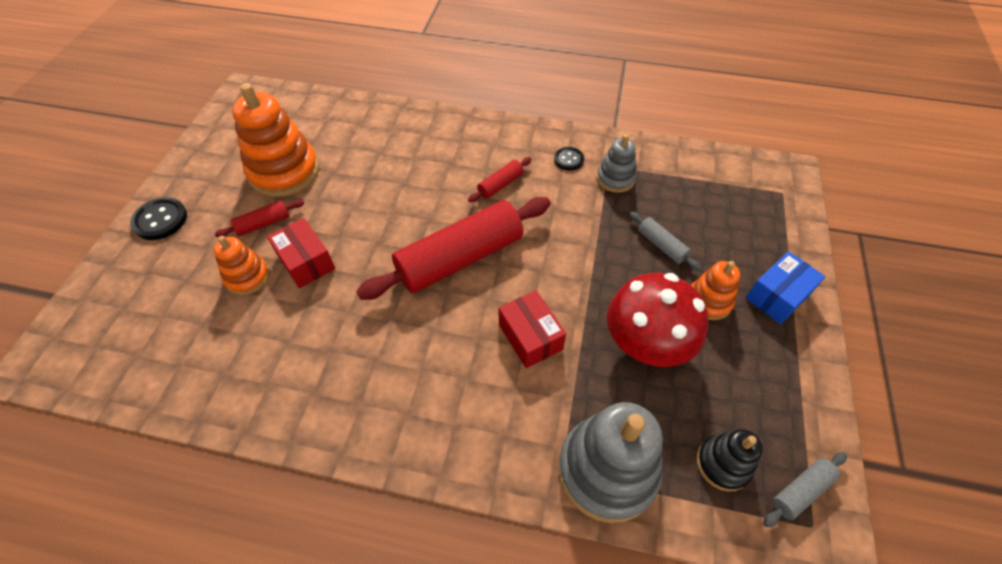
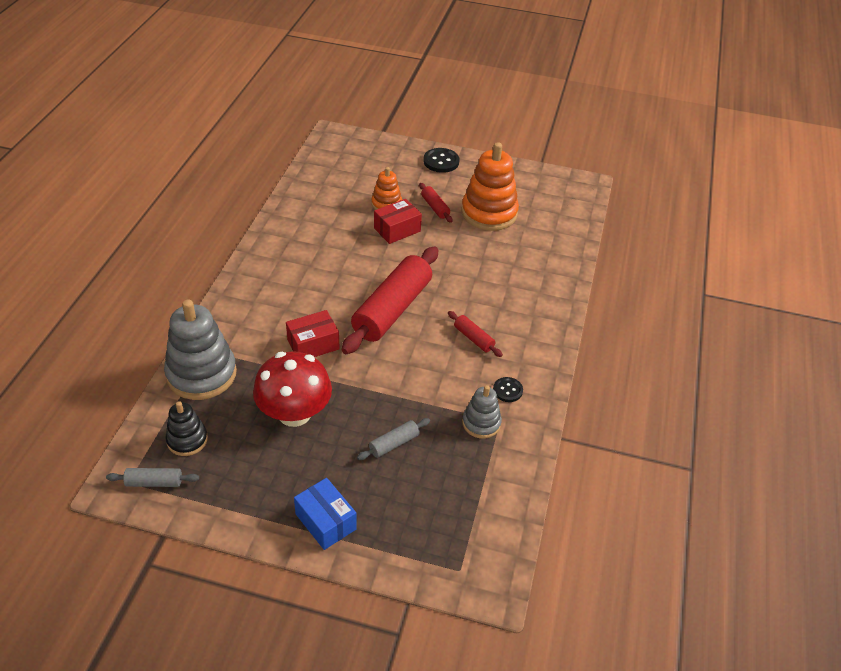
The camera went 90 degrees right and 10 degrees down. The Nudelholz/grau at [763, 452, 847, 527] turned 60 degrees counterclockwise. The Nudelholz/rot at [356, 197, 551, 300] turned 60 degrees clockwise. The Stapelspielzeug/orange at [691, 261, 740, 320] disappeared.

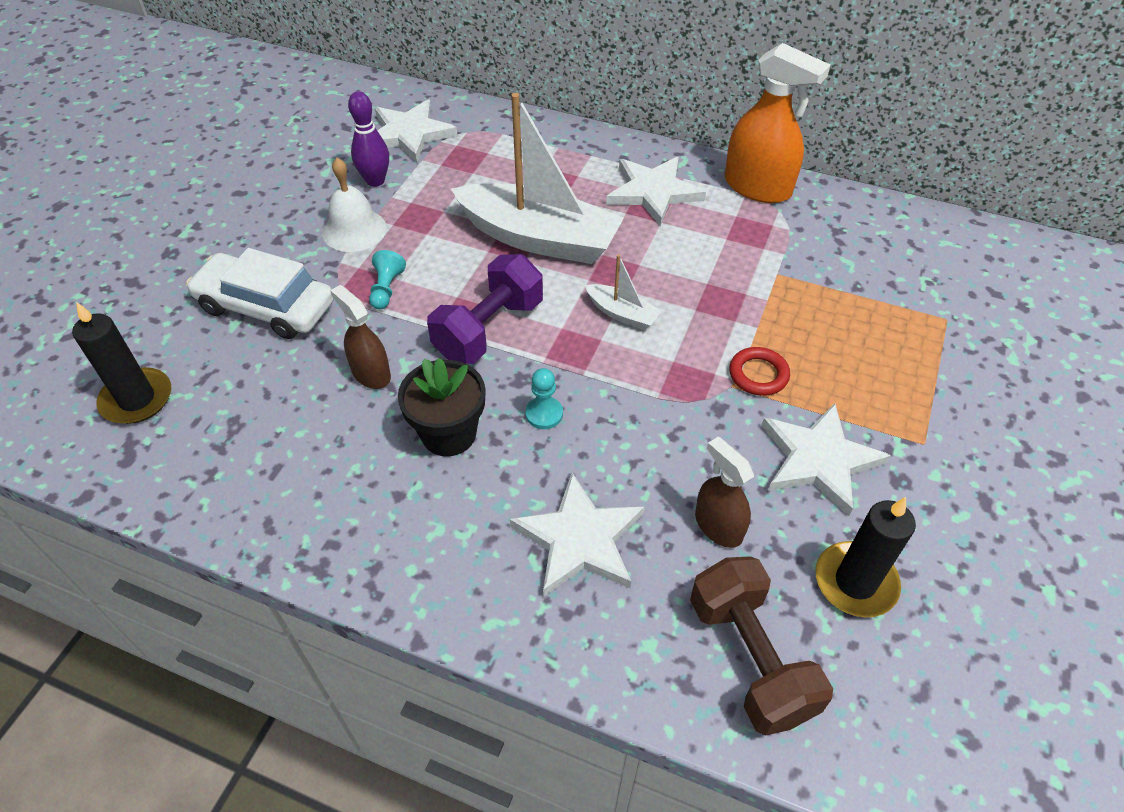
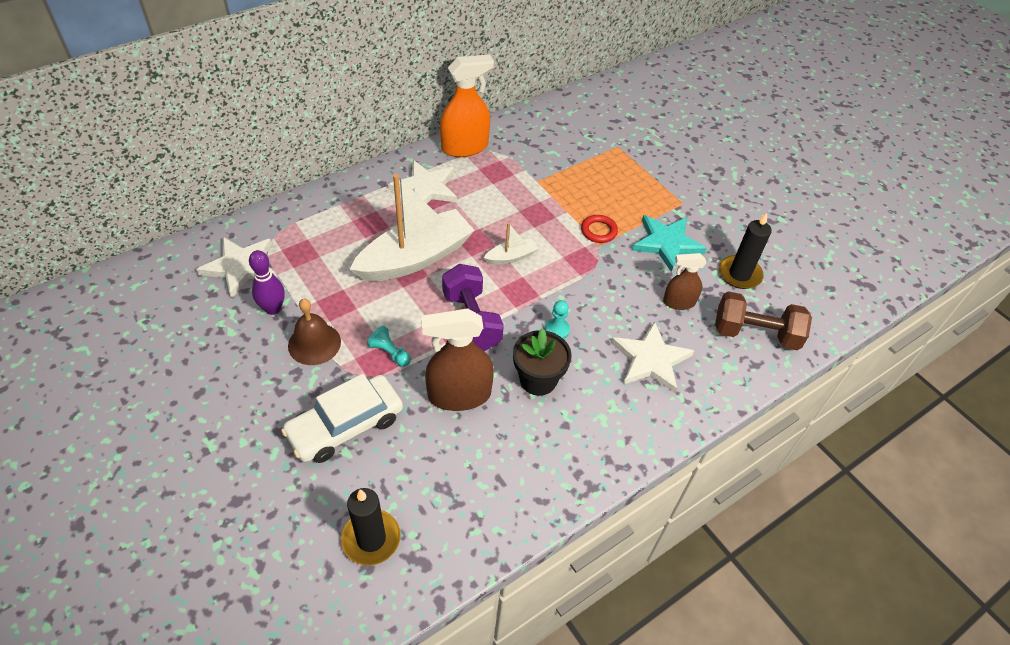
The camera went 60 degrees left and 0 degrees up. The Glocke/weiß at [323, 158, 387, 252] became the Glocke/braun at [288, 299, 341, 365]. The Sprühflasche/braun at [330, 285, 391, 389] changed to 1.69 times the size. The Stern/weiß at [762, 403, 891, 516] became the Stern/türkis at [632, 215, 707, 272].

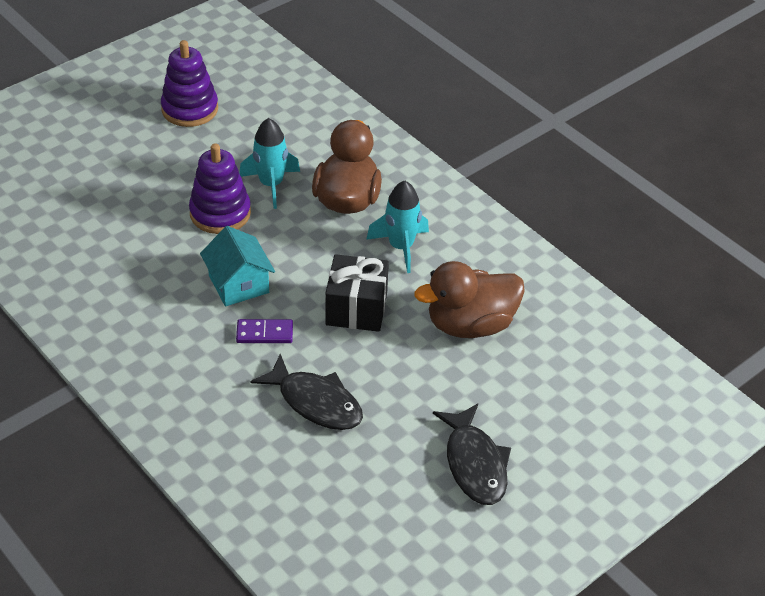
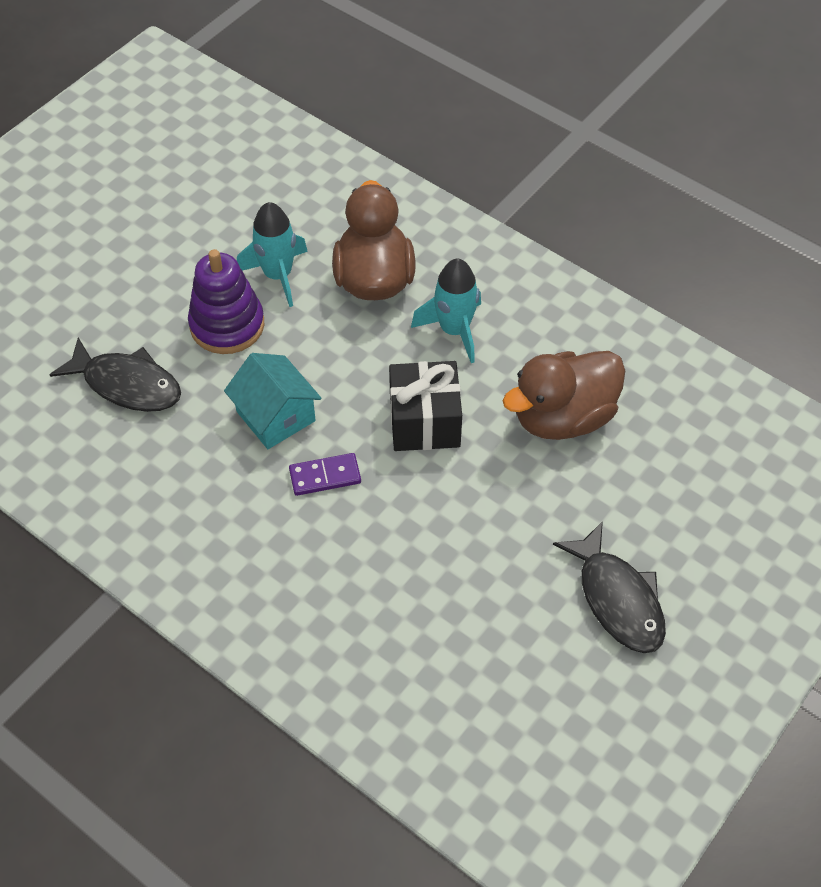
The camera went 10 degrees left and 10 degrees up. The Fisch/schwarz moved from [250, 354, 363, 430] to [50, 338, 181, 412]. The Stapelspielzeug/lila at [161, 40, 218, 127] disappeared.

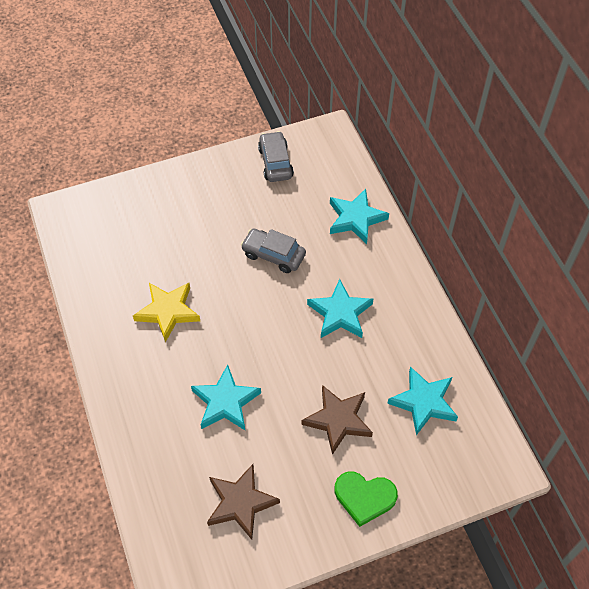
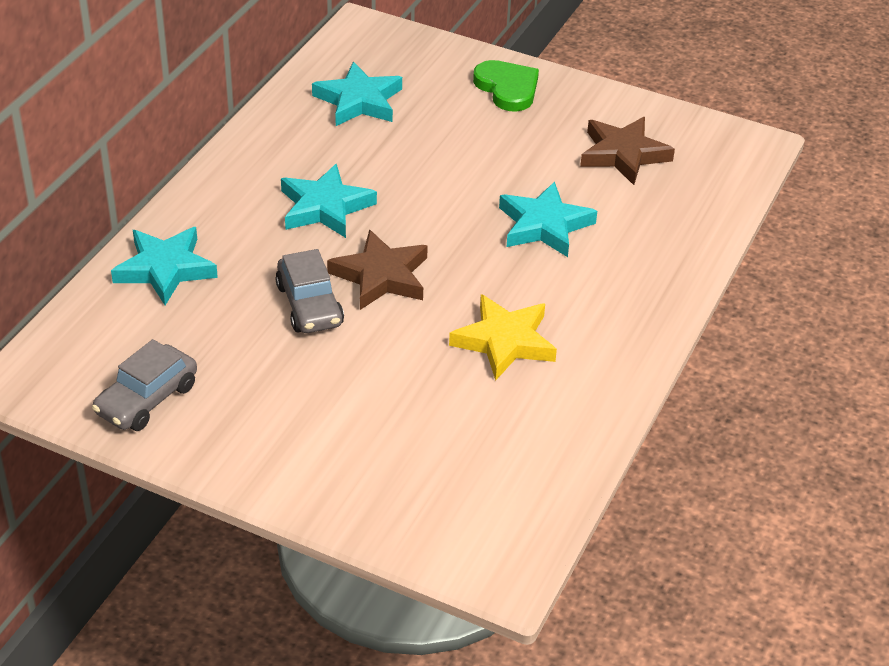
The camera went 135 degrees left and 15 degrees down. The Stern/braun moved from [302, 385, 373, 455] to [327, 230, 428, 310].

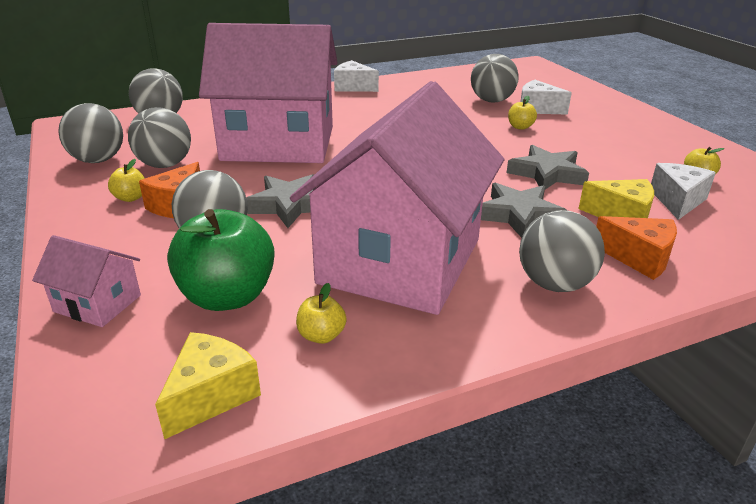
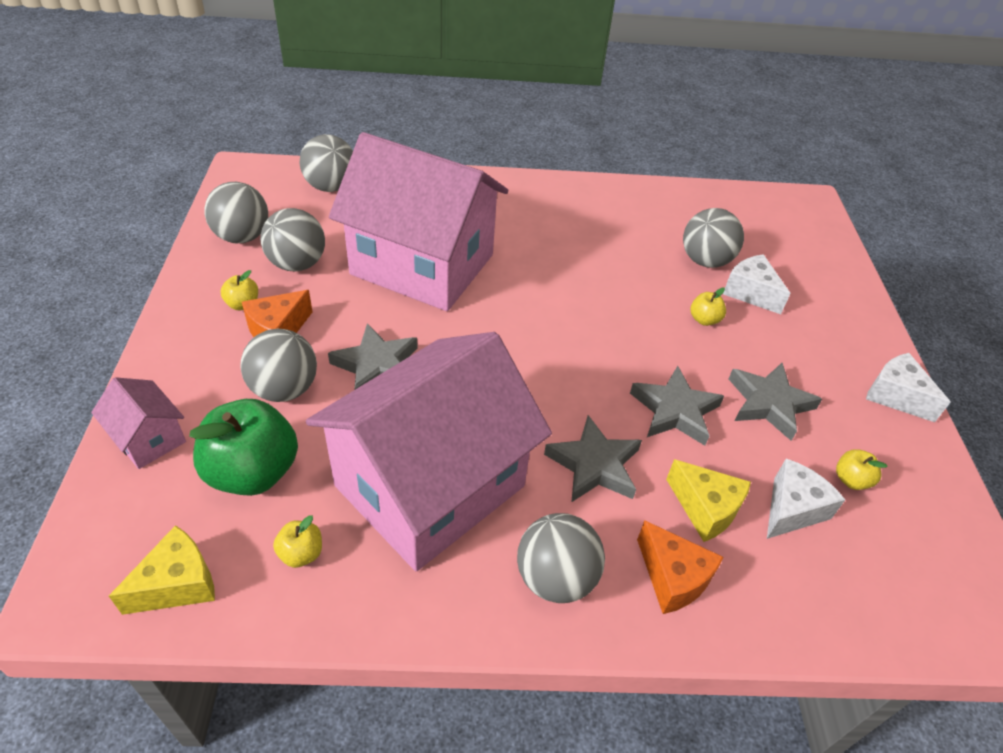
The camera went 20 degrees right and 15 degrees up. The Stern/grau at [729, 363, 822, 441] appeared. The Käse/weiß moved from [334, 60, 379, 92] to [866, 353, 951, 422].

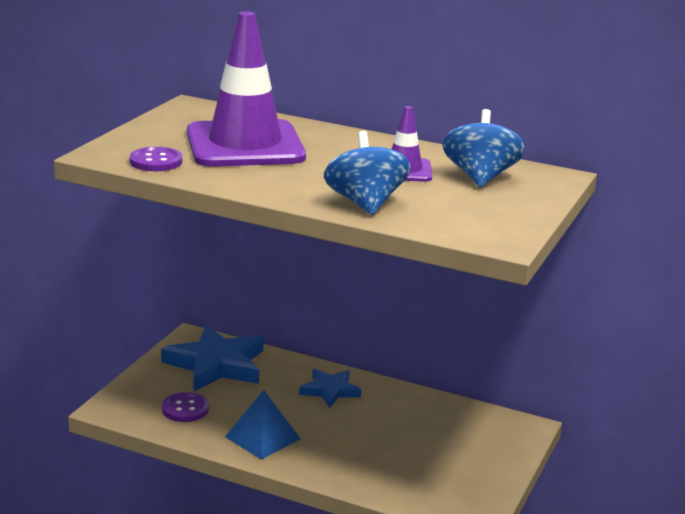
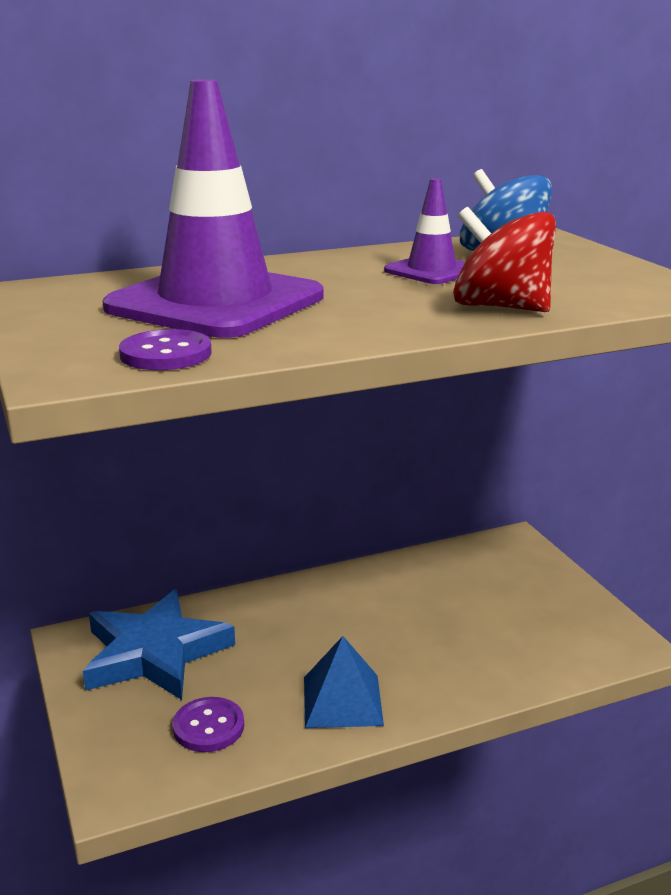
The camera went 45 degrees left and 0 degrees up. The Kreisel/blau at [324, 131, 411, 215] became the Kreisel/rot at [453, 207, 556, 312]. The Stern/blau at [299, 369, 361, 408] disappeared.

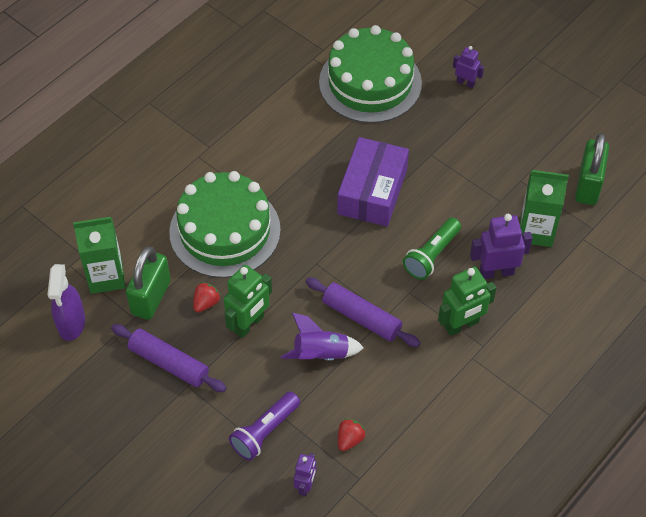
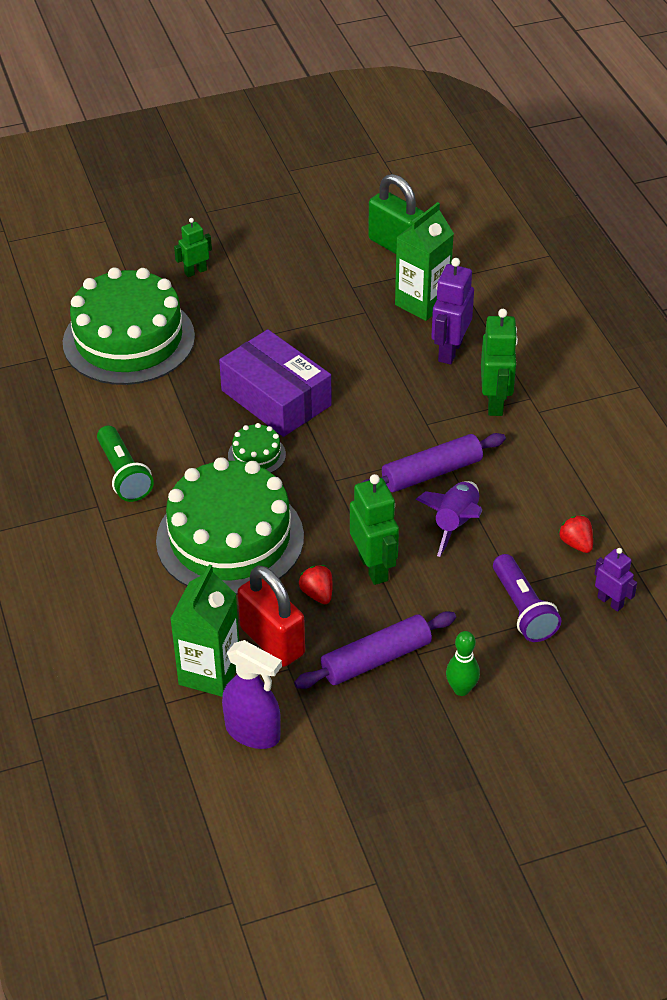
The camera went 60 degrees left and 10 degrees down. The Taschenlampe/grün moved from [403, 218, 461, 280] to [97, 426, 154, 502]. The Roboter/lila at [453, 46, 484, 88] became the Roboter/grün at [174, 218, 212, 277]. The Kuchen/grün at [228, 423, 286, 473] appeared. The Vorhängeschloss/grün at [126, 247, 171, 320] became the Vorhängeschloss/rot at [237, 565, 305, 667]. The Bowlingkegel/grün at [446, 631, 480, 696] appeared.

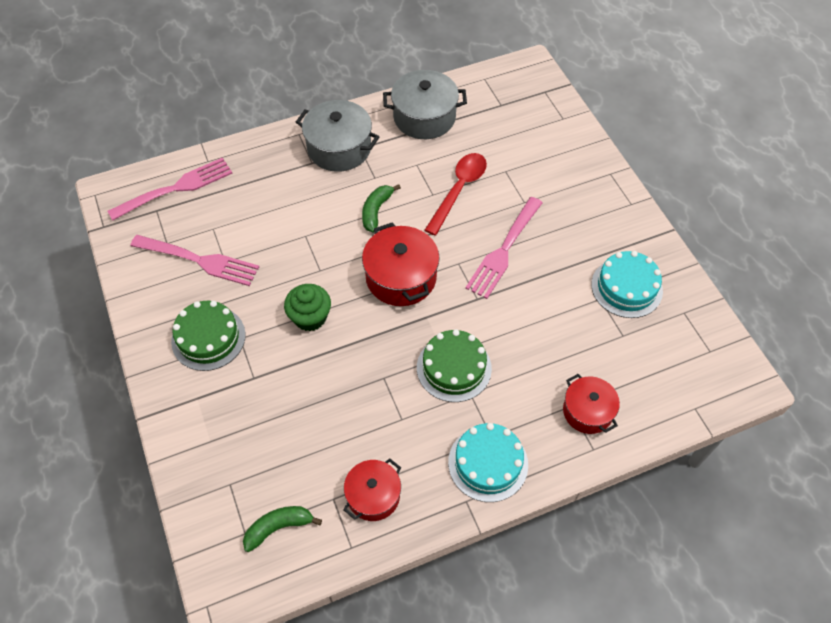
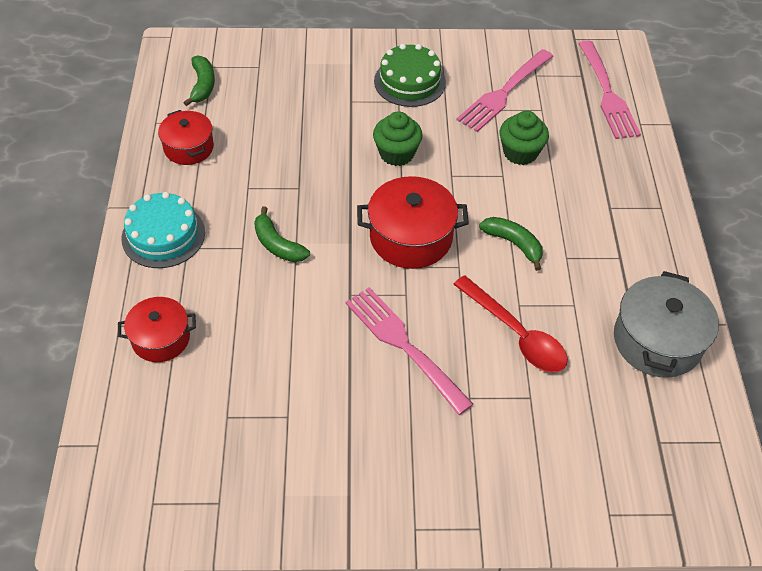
The camera went 110 degrees right and 5 degrees down. The Kuchen/grün at [417, 329, 492, 402] was replaced by the Banane/grün at [254, 206, 310, 262]. The Muffin/grün at [500, 111, 549, 165] appeared. The Kochtopf/grau at [296, 100, 379, 172] disappeared. The Kuchen/türkis at [591, 251, 663, 318] disappeared.

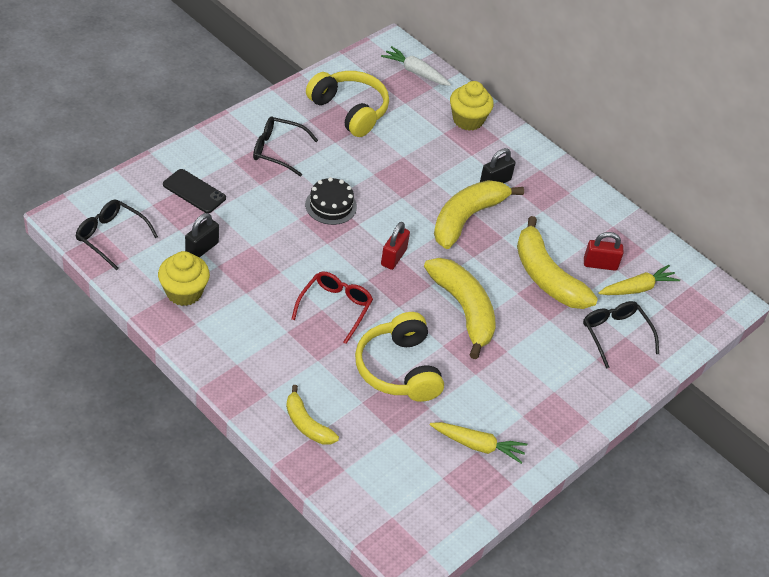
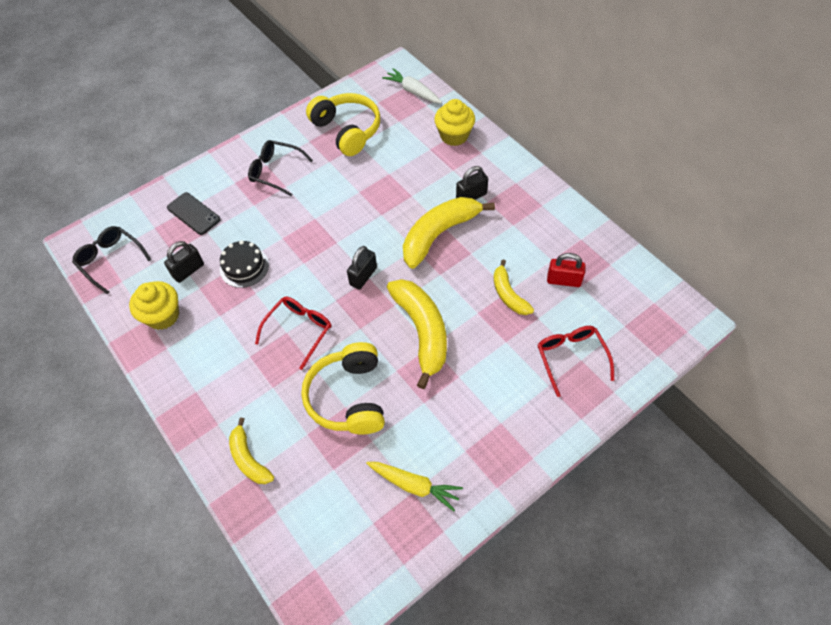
The camera went 15 degrees right and 10 degrees up. The Kuchen/schwarz moved from [305, 177, 357, 225] to [220, 240, 269, 288]. The Vorhängeschloss/rot at [381, 222, 410, 270] became the Vorhängeschloss/schwarz at [347, 246, 377, 290]. The Banane/gelb at [517, 216, 598, 309] changed to 0.57 times the size. The Brille/schwarz at [583, 301, 659, 369] became the Brille/rot at [538, 326, 614, 397]. The Karotte/gelb at [598, 265, 680, 295] disappeared.

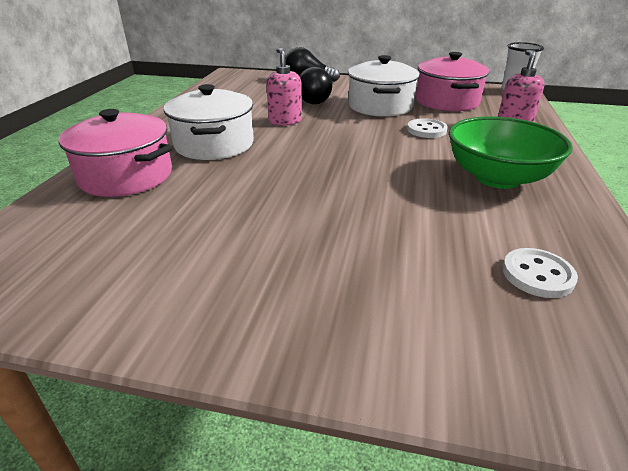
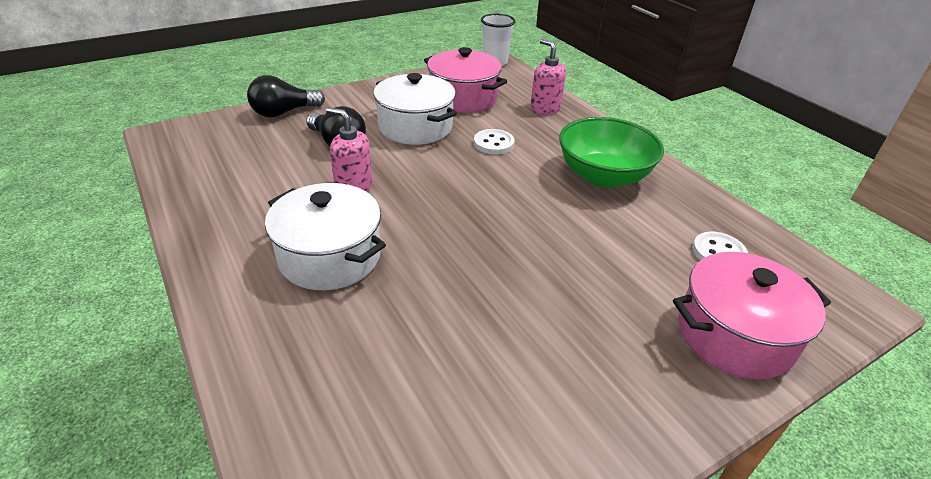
The camera went 45 degrees left and 5 degrees up. The Kochtopf/rosa moved from [59, 109, 172, 197] to [673, 252, 831, 380].

